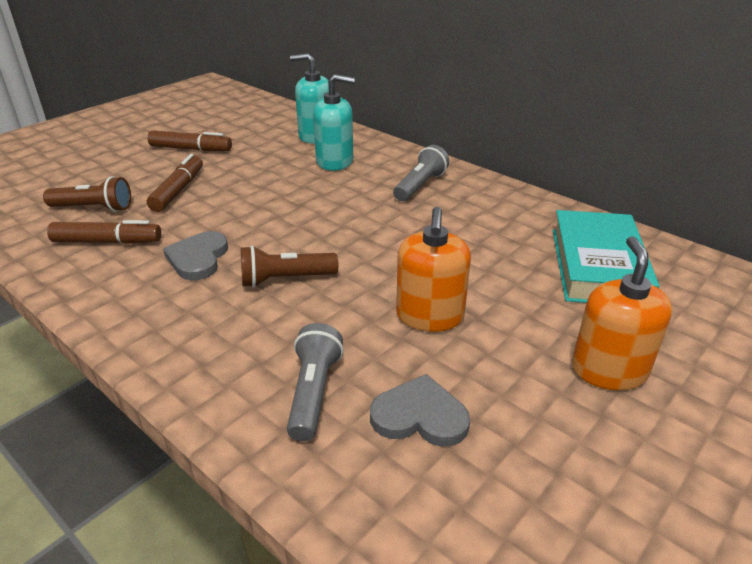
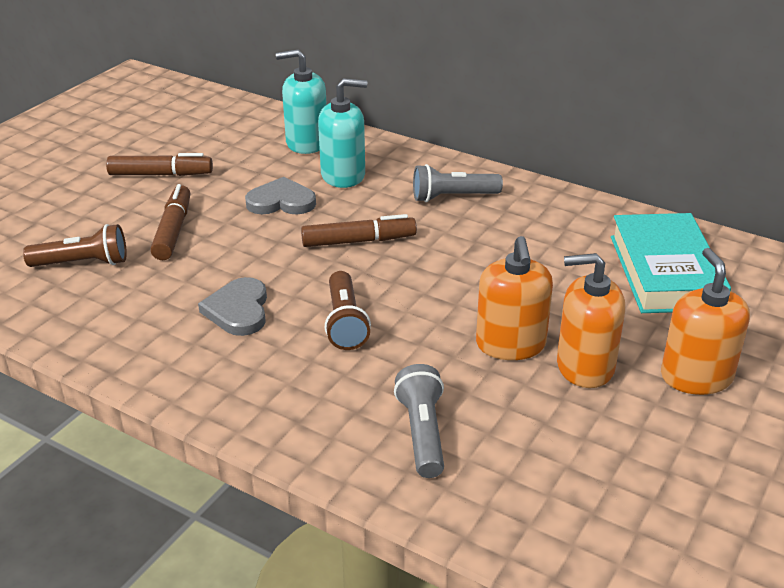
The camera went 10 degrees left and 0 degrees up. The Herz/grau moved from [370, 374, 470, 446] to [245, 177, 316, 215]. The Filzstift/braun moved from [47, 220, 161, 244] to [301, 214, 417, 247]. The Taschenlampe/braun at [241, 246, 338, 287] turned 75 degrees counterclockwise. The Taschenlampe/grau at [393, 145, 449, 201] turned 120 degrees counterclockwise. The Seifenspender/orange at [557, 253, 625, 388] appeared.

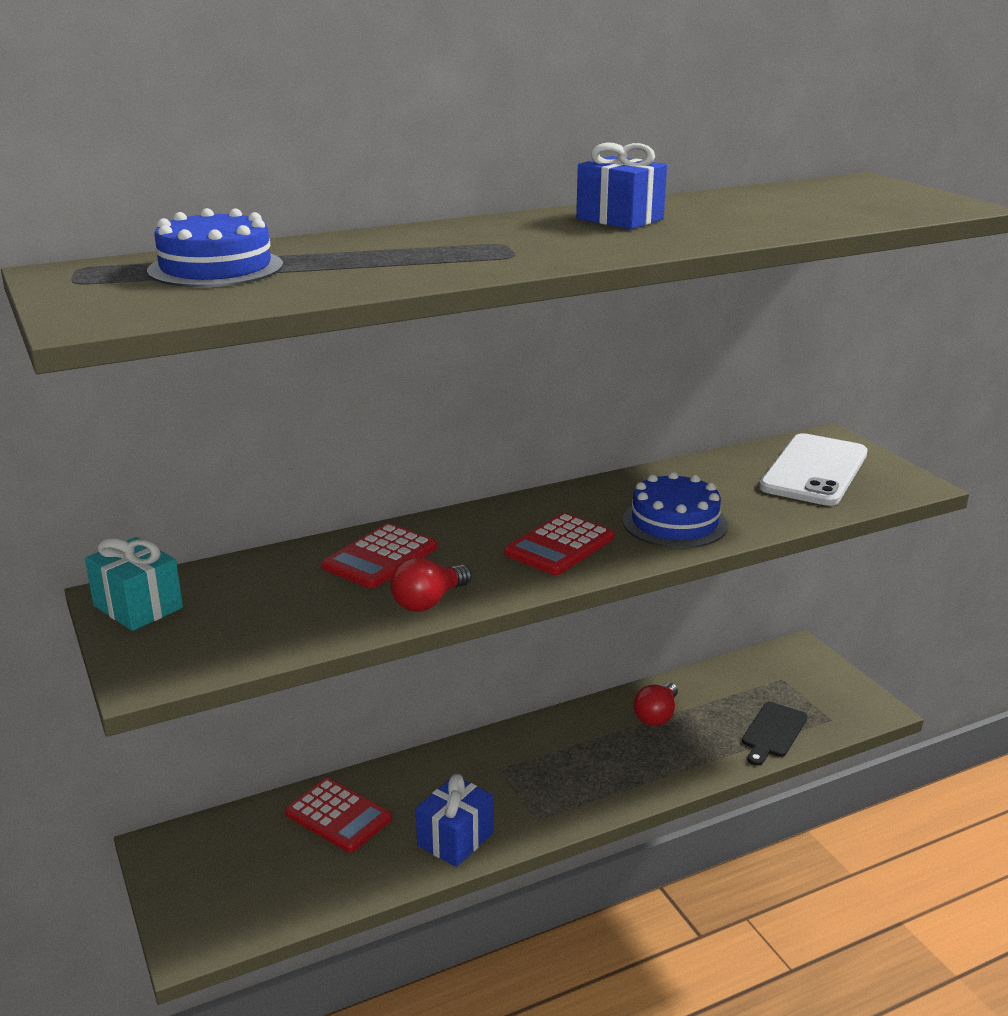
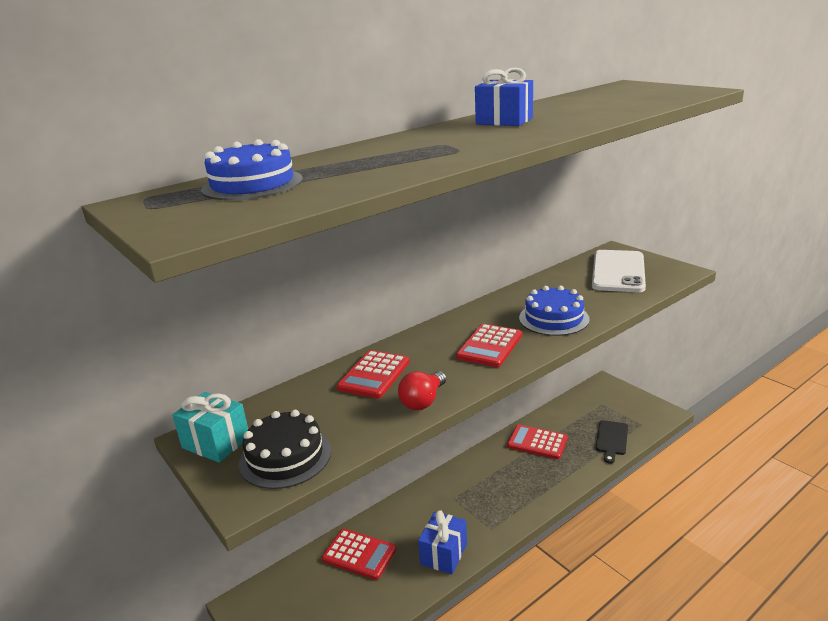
The camera went 10 degrees left and 0 degrees up. The Kuchen/schwarz at [239, 410, 331, 489] appeared. The Glühbirne/rot at [634, 682, 678, 726] was replaced by the Taschenrechner/rot at [507, 425, 568, 459].

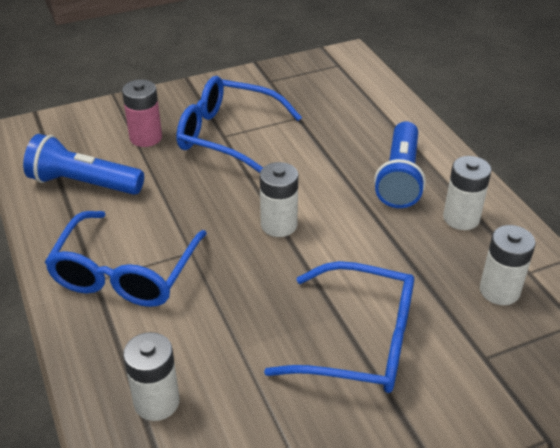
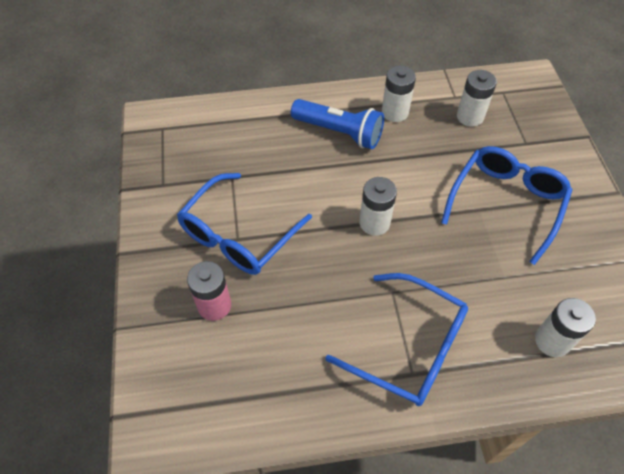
The camera went 75 degrees left and 15 degrees up. The Taschenlampe/blau at [23, 134, 144, 195] disappeared.

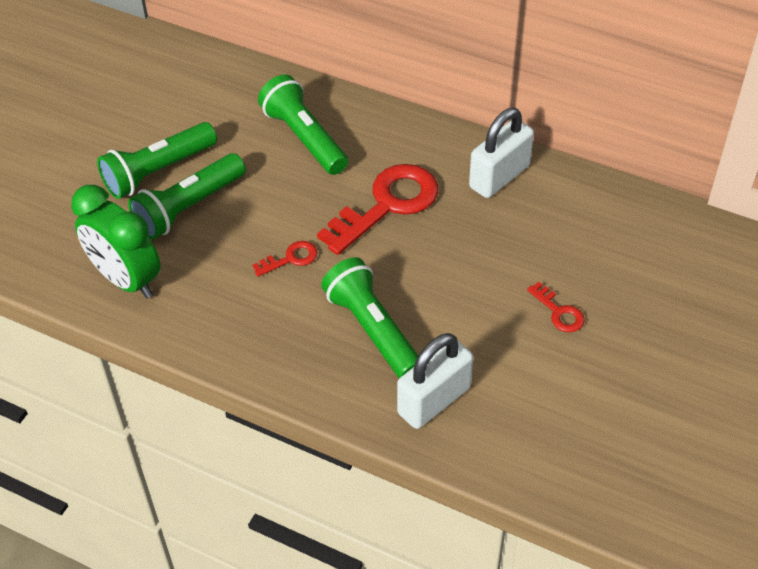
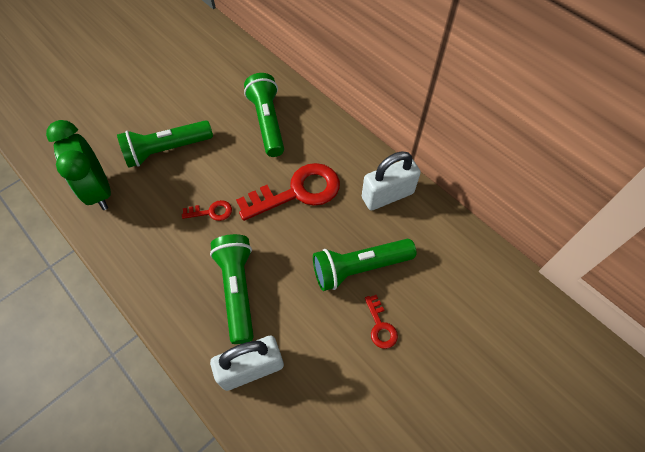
The camera went 20 degrees right and 10 degrees up. The Taschenlampe/grün moved from [97, 122, 217, 199] to [313, 239, 416, 291].

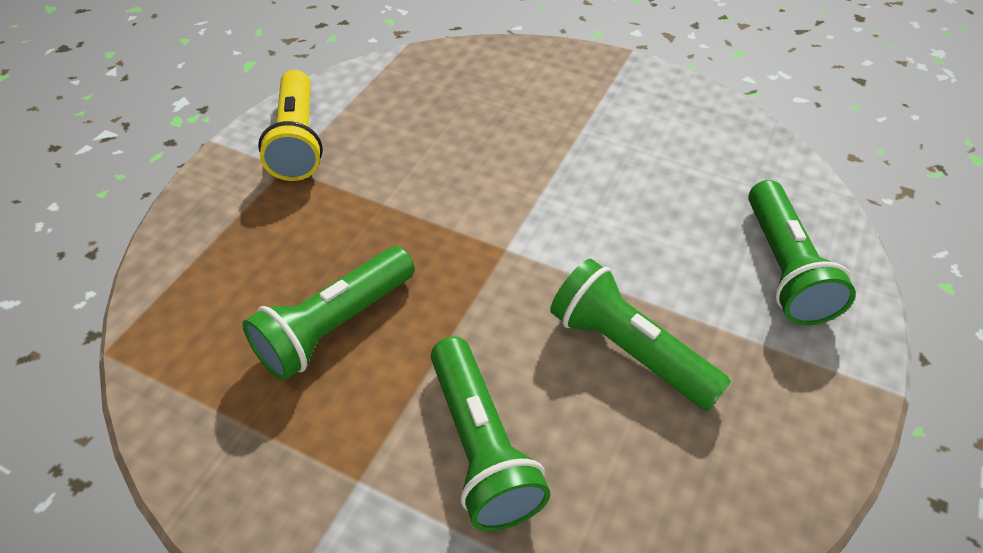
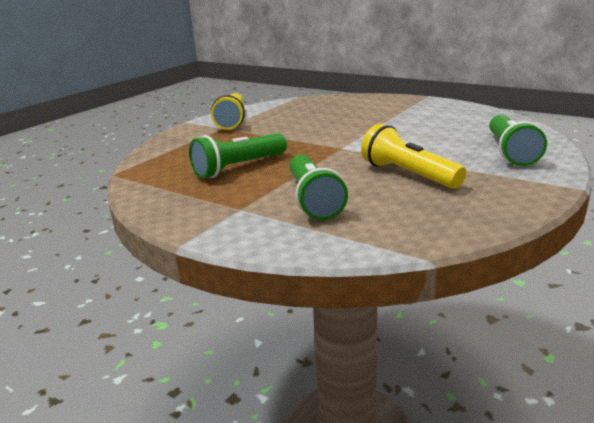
The camera went 10 degrees right and 25 degrees down. The Taschenlampe/grün at [550, 259, 731, 411] became the Taschenlampe/gelb at [361, 124, 466, 189].

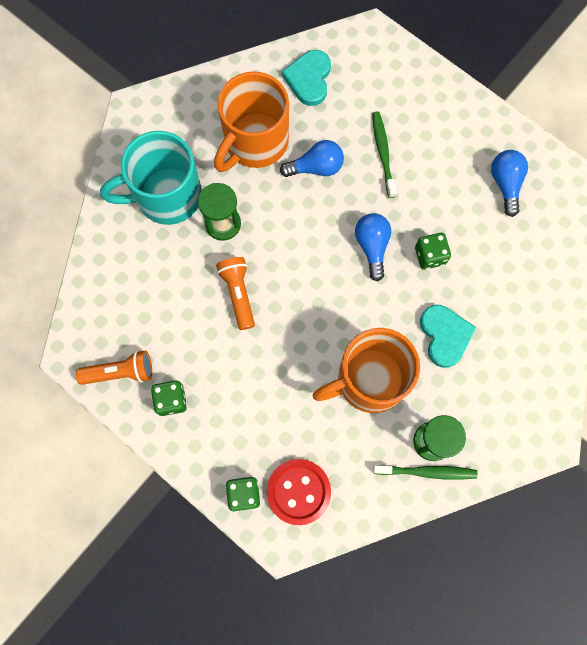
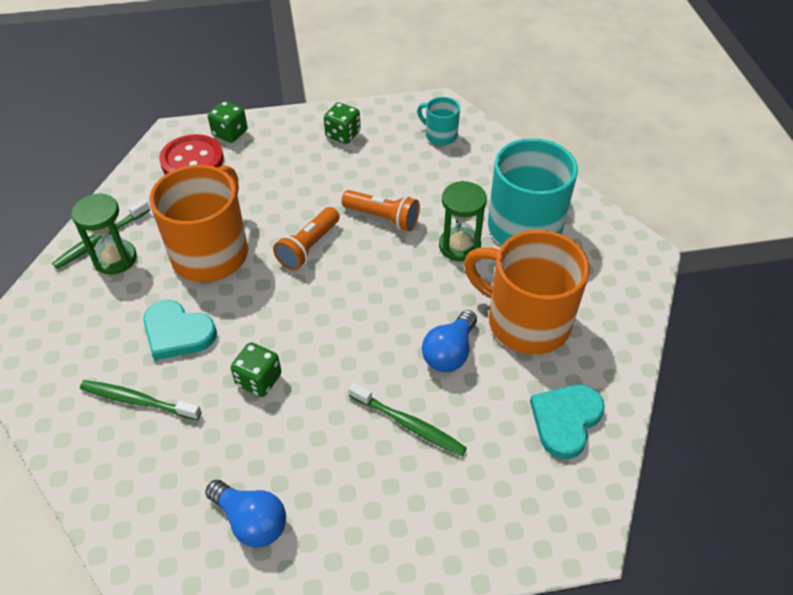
The camera went 130 degrees right and 25 degrees down. The Zahnbürste/grün at [80, 380, 202, 420] appeared. The Taschenlampe/orange moved from [76, 350, 152, 385] to [273, 207, 340, 270]. The Tasse/türkis at [417, 97, 460, 145] appeared. The Tasse/orange at [214, 71, 289, 172] turned 45 degrees counterclockwise. The Herz/türkis at [282, 50, 331, 106] turned 105 degrees counterclockwise. The Glühbirne/blau at [355, 213, 392, 281] disappeared.

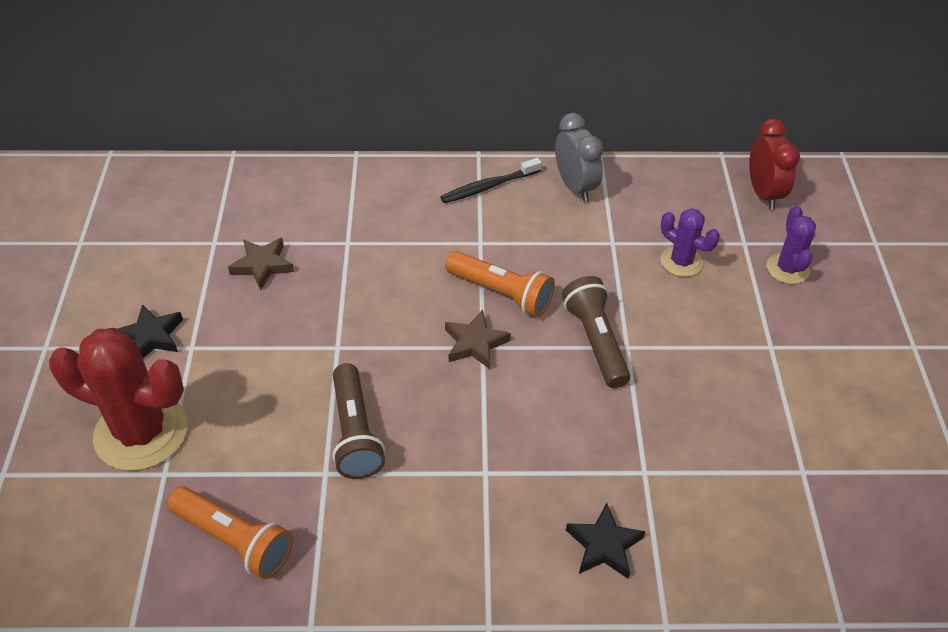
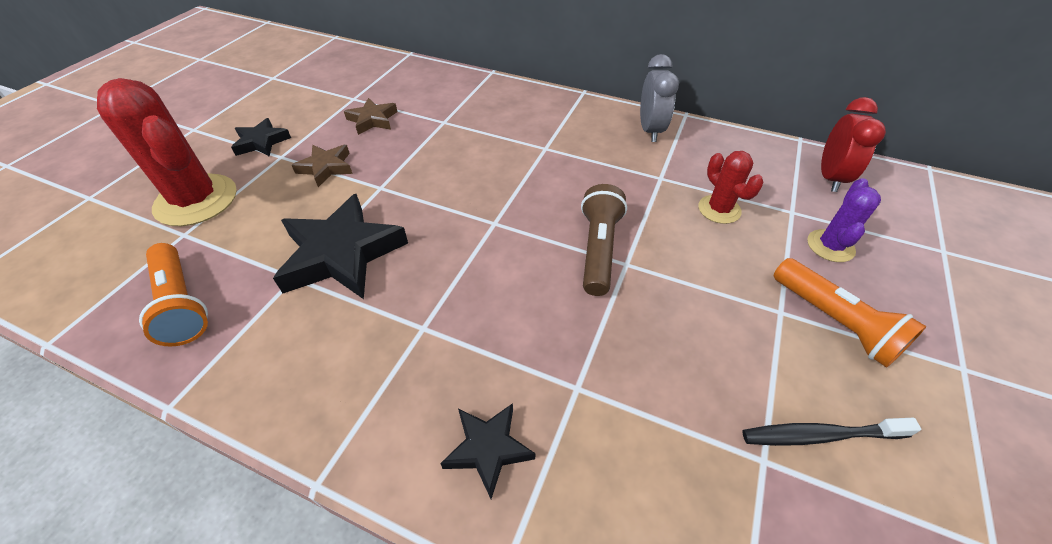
The camera went 25 degrees right and 0 degrees up. The Taschenlampe/braun at [333, 363, 385, 479] was replaced by the Stern/schwarz at [273, 194, 408, 299]. The Stern/braun moved from [445, 310, 511, 369] to [292, 145, 353, 187]. The Kaktus/lila at [661, 208, 720, 277] became the Kaktus/rot at [698, 151, 764, 224]. The Zahnbürste/schwarz moved from [440, 158, 542, 203] to [742, 418, 921, 446]. The Taschenlampe/orange moved from [445, 251, 555, 317] to [774, 258, 926, 368].

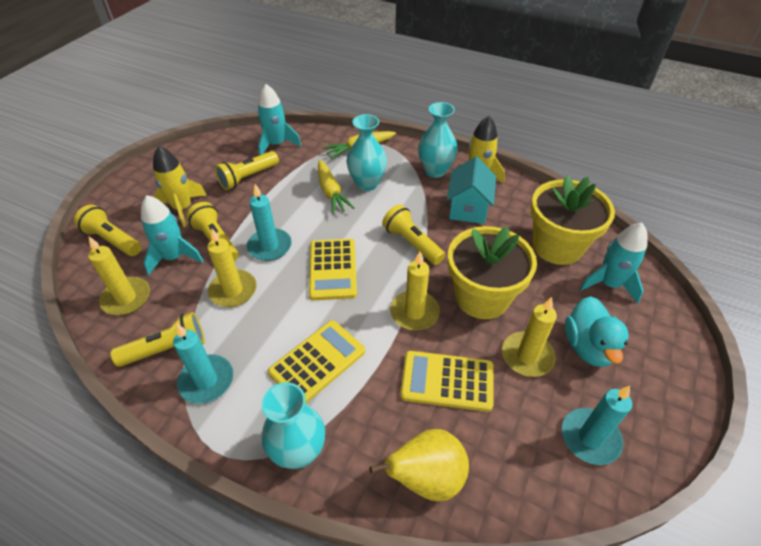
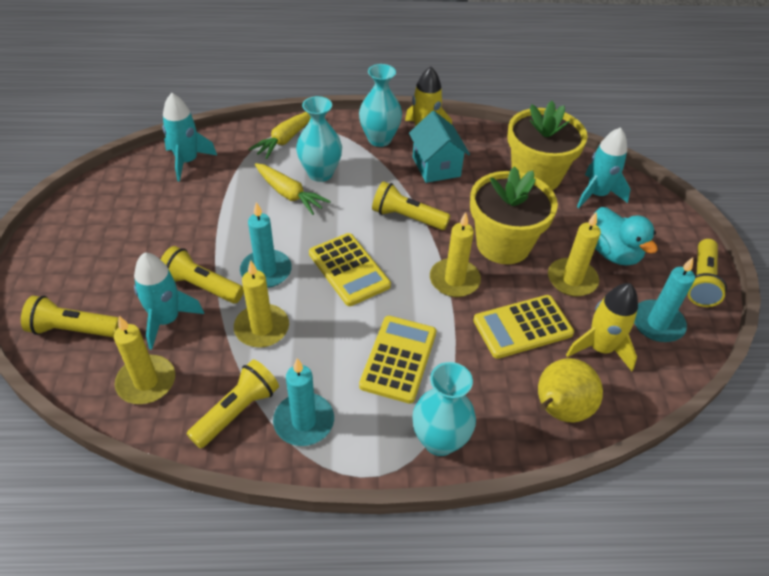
The camera went 30 degrees left and 0 degrees up. The Rakete/gelb moved from [153, 146, 207, 227] to [566, 283, 638, 371]. The Taschenlampe/gelb moved from [215, 151, 279, 190] to [688, 239, 727, 307].

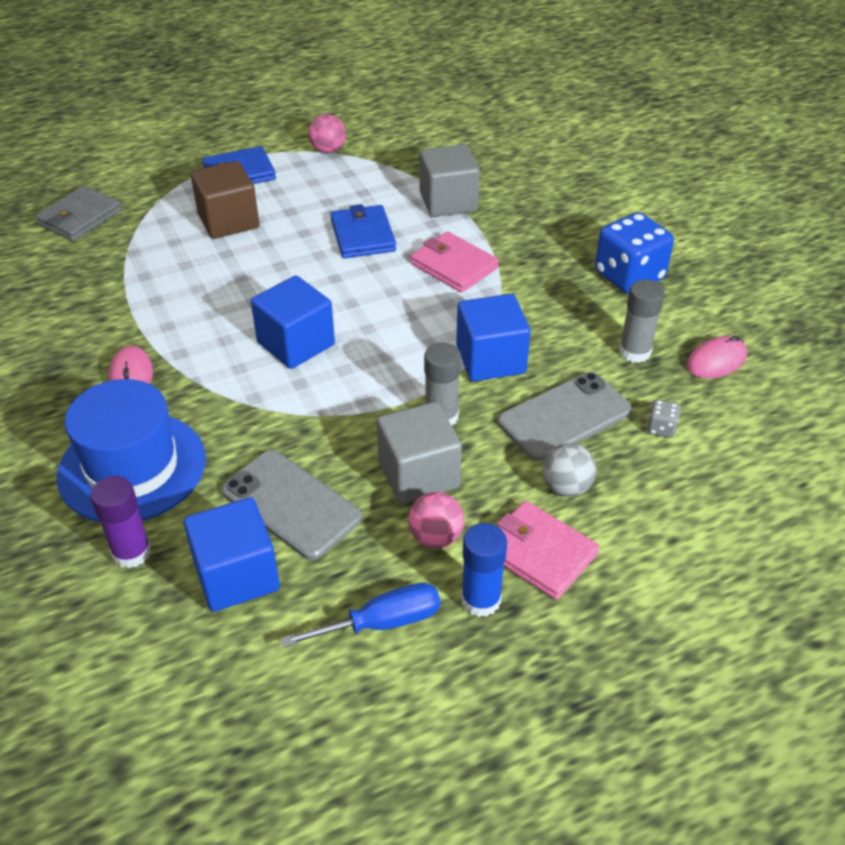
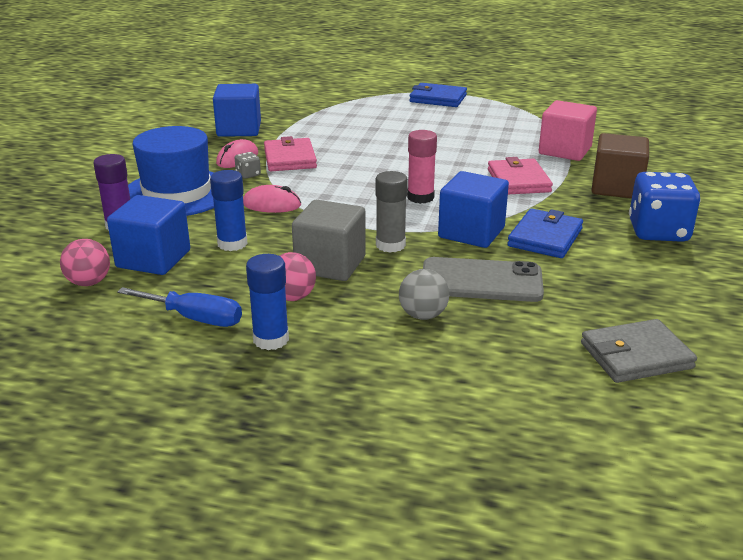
The camera went 40 degrees right and 15 degrees down. The Ball/rosa moved from [308, 114, 346, 153] to [60, 239, 110, 286]. The Handy/grau at [221, 450, 362, 560] was replaced by the Klebestift/blau at [210, 170, 248, 251]. The Kubus/blau moved from [251, 276, 335, 369] to [213, 84, 261, 137]. The Spielwürfel/grau moved from [647, 399, 681, 438] to [235, 152, 261, 179]. The Computermaus/rosa moved from [687, 335, 747, 378] to [243, 185, 301, 213]. The Geldbörse/rosa moved from [497, 501, 600, 600] to [264, 136, 317, 171]. The Klebestift/rosa at [407, 130, 437, 204] appeared. The Geldbörse/blau moved from [330, 204, 396, 258] to [507, 208, 583, 258]. The Kubus/grau at [419, 144, 480, 217] became the Kubus/rosa at [539, 100, 597, 161]. The Geldbörse/grau moved from [35, 186, 122, 241] to [581, 319, 697, 383]. The Kubus/braun moved from [191, 161, 259, 239] to [592, 133, 649, 198]. The Klebestift/grau at [619, 280, 665, 363] disappeared.

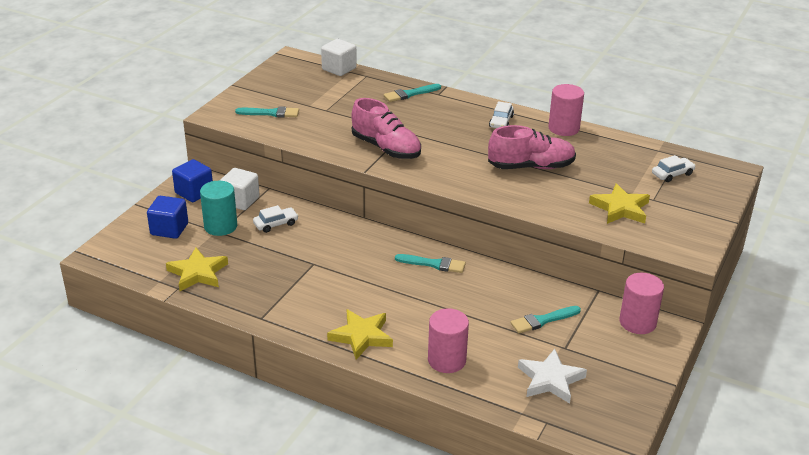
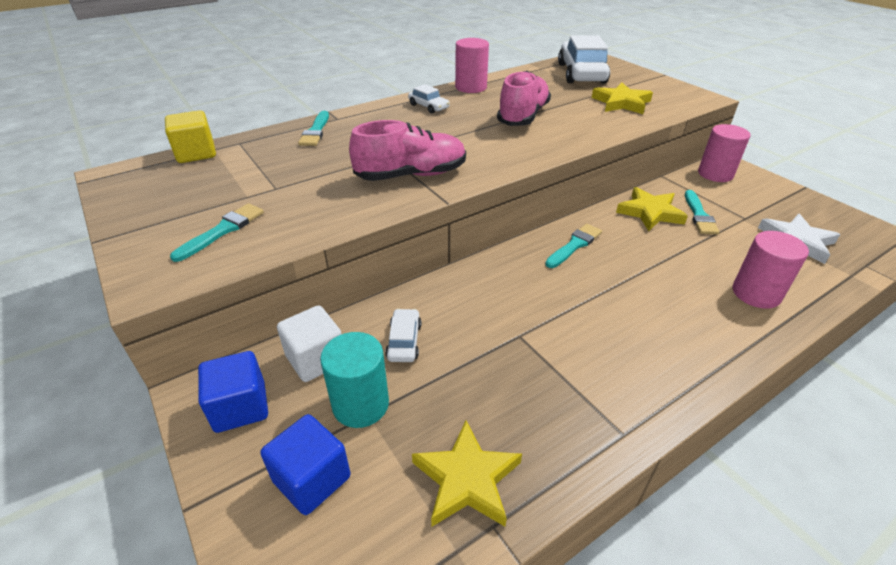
The camera went 60 degrees left and 5 degrees up. The Kubus/weiß at [321, 39, 357, 76] became the Kubus/gelb at [165, 110, 216, 163]. The Auto/weiß at [652, 155, 696, 182] changed to 2.14 times the size. The Stern/gelb moved from [327, 309, 393, 360] to [616, 187, 688, 231].

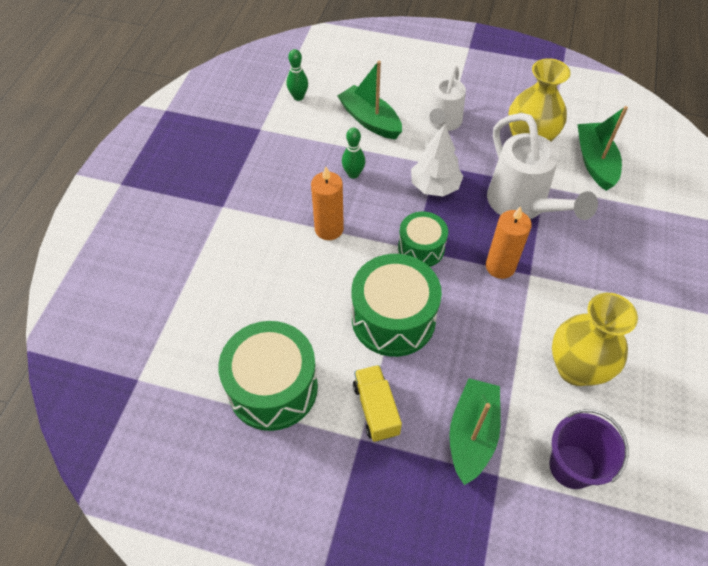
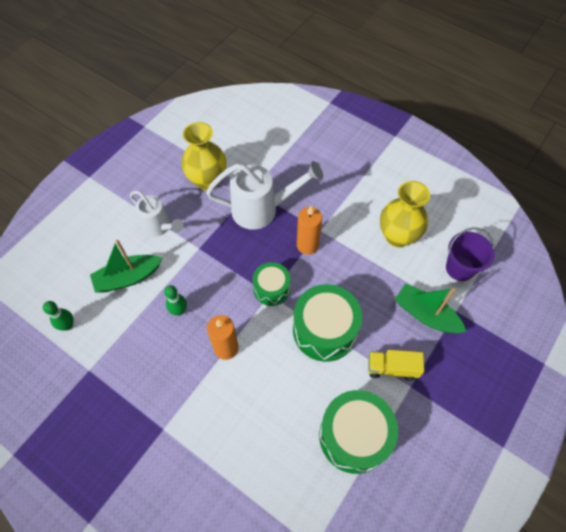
The camera went 70 degrees left and 5 degrees up. The Baum/weiß at [411, 124, 463, 197] disappeared. The Boot/grün at [577, 106, 628, 191] disappeared.

